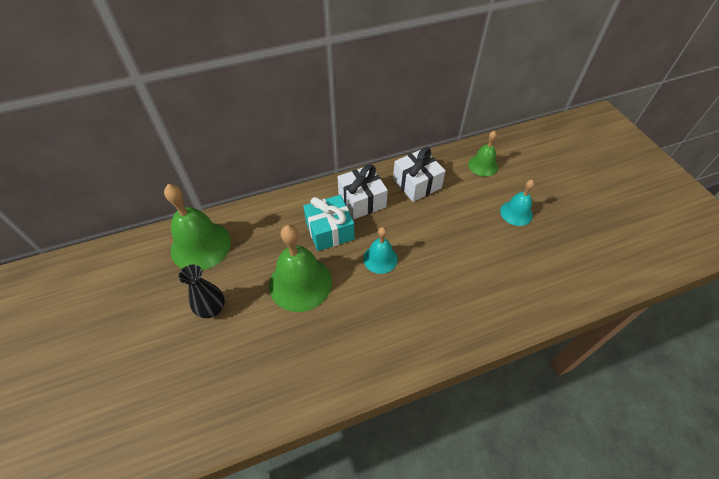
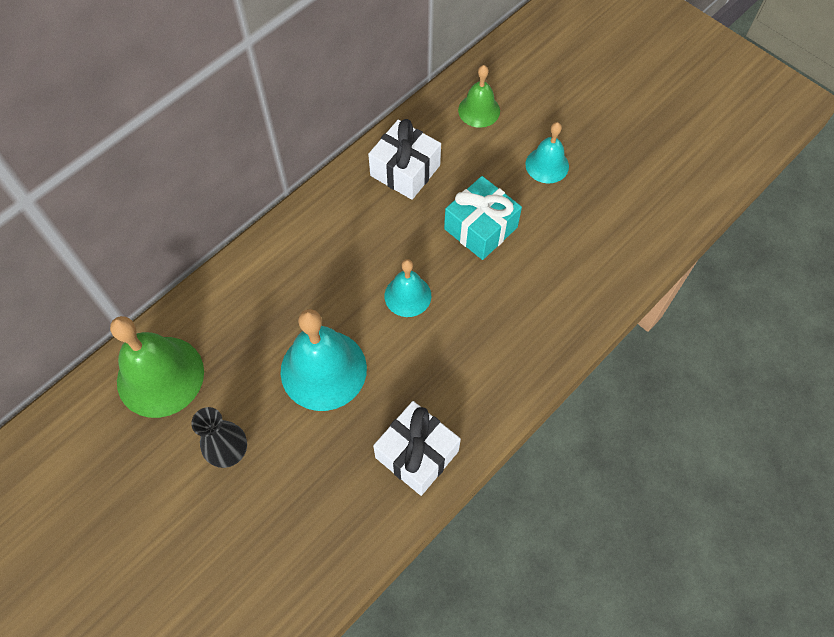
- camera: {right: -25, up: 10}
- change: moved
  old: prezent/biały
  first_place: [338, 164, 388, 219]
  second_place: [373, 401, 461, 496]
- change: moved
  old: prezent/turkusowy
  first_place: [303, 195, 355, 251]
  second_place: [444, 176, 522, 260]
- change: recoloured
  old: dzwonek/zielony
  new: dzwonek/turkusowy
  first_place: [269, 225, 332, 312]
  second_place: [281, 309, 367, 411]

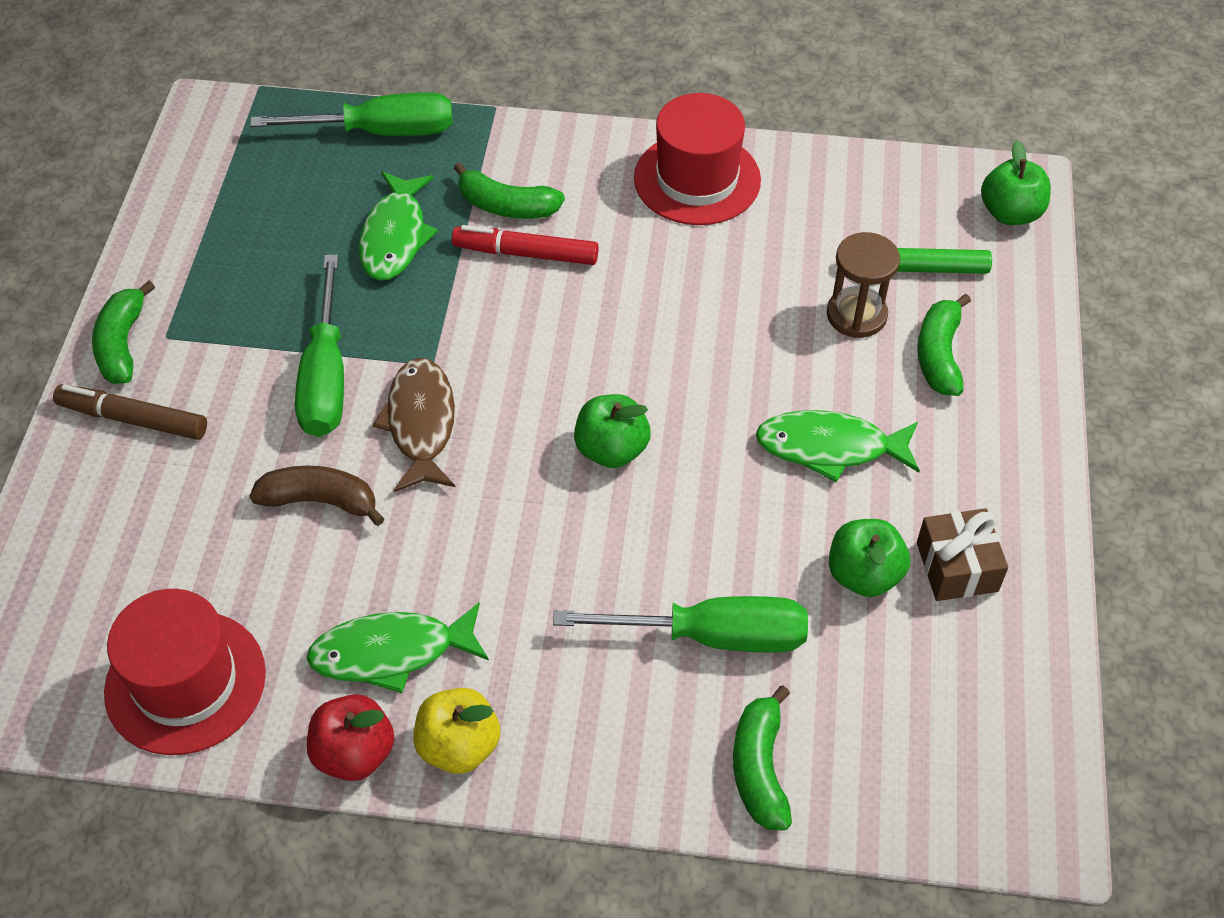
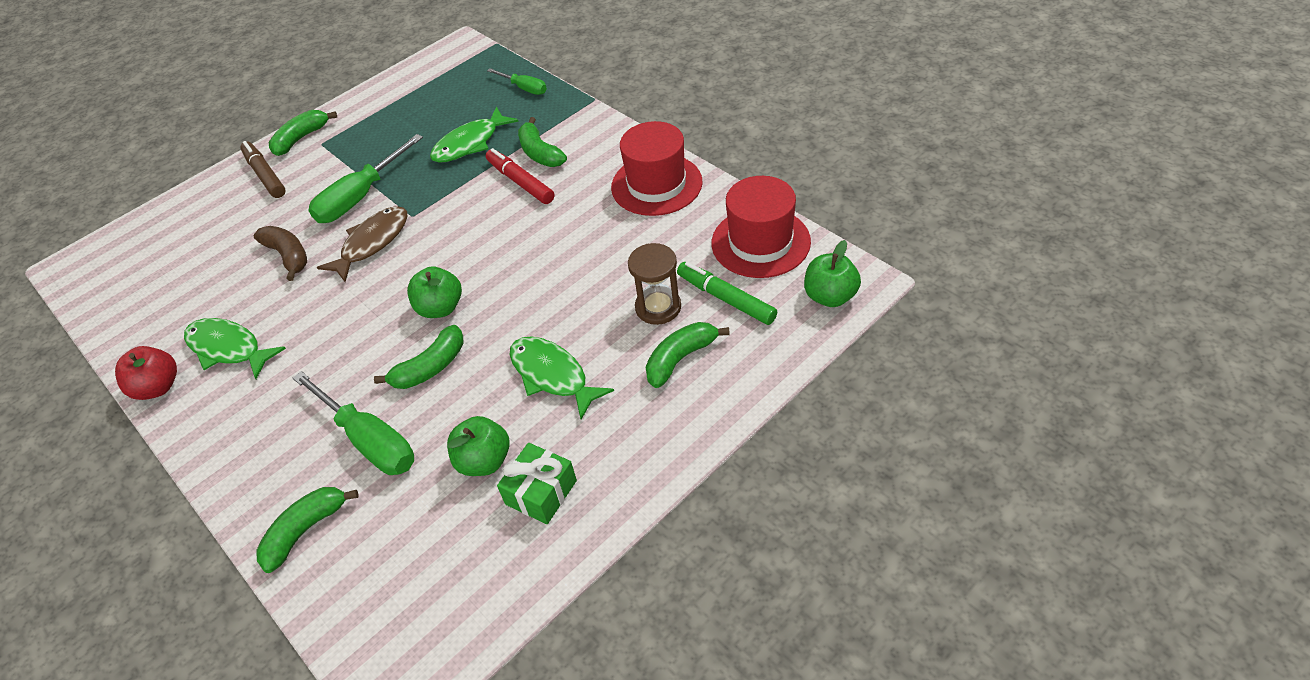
- camera: {right: 45, up: -5}
- change: resized
  old: śrubokręt/zielony
  first_place: [250, 92, 453, 136]
  second_place: [487, 68, 547, 95]
  factor: 0.57
- change: recoloured
  old: prezent/brązowy
  new: prezent/zielony
  first_place: [917, 508, 1008, 601]
  second_place: [497, 443, 577, 524]
- change: moved
  old: kapelusz/czerwony
  first_place: [104, 589, 266, 755]
  second_place: [711, 176, 811, 278]
- change: removed
  old: jabłko/żółty
  first_place: [413, 688, 500, 774]
- change: added
  new: banan/zielony
  second_place: [374, 325, 464, 389]

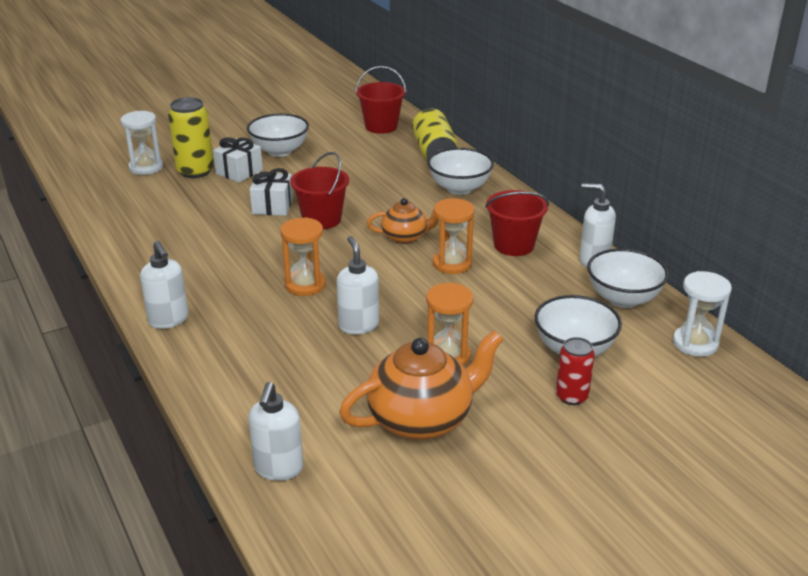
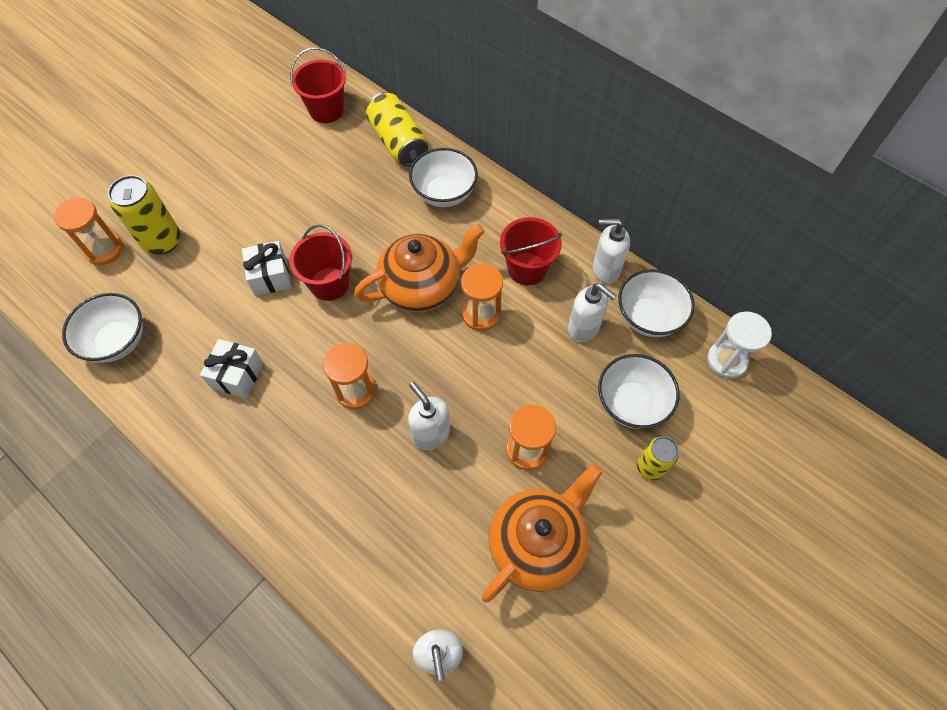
- camera: {right: -20, up: 30}
- change: recoloured
  old: klepsydra/biały
  new: klepsydra/pomarańczowy
  first_place: [121, 111, 163, 175]
  second_place: [54, 198, 123, 265]
- change: moved
  old: miska/biały
  first_place: [247, 113, 309, 157]
  second_place: [62, 293, 143, 363]
- change: moved
  old: prezent/biały
  first_place: [213, 137, 263, 183]
  second_place: [200, 339, 263, 398]
- change: resized
  old: imbryk/pomarańczowy
  first_place: [367, 198, 439, 244]
  second_place: [354, 224, 485, 312]
  factor: 1.76
- change: moved
  old: dozownik mydła/biały
  first_place: [140, 241, 189, 329]
  second_place: [568, 283, 617, 342]
- change: recoloured
  old: puszka/czerwony
  new: puszka/żółty
  first_place: [556, 337, 595, 405]
  second_place: [637, 437, 679, 481]

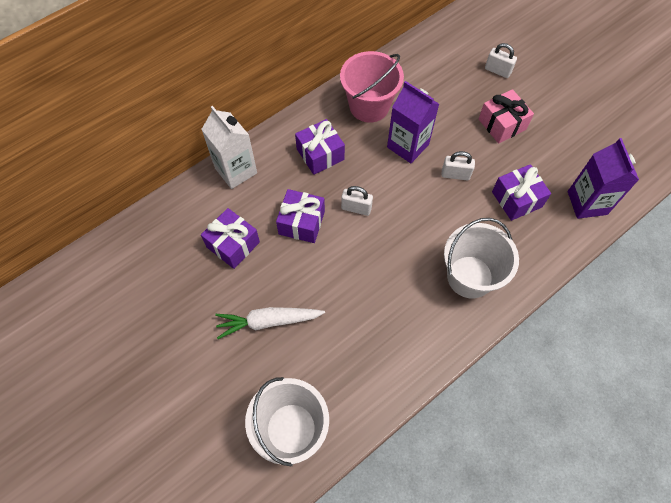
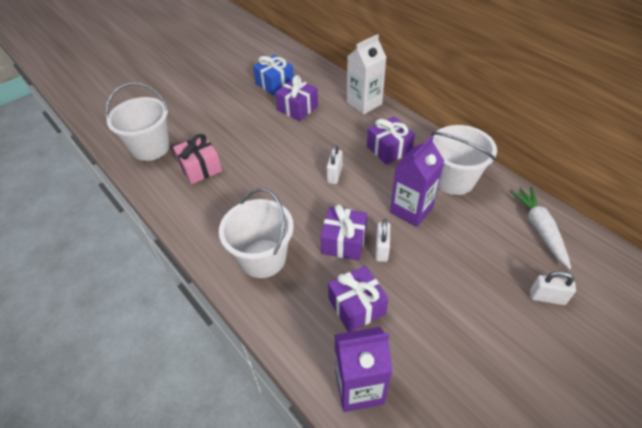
- camera: {right: 90, up: -15}
- change: turned
  old: kłódka/biały
  first_place: [485, 43, 517, 78]
  second_place: [530, 271, 576, 305]
  degrees: 75
- change: recoloured
  old: wiadro/różowy
  new: wiadro/biały
  first_place: [340, 51, 404, 123]
  second_place: [431, 125, 497, 195]
- change: moved
  old: prezent/różowy
  first_place: [479, 89, 534, 144]
  second_place: [173, 134, 222, 184]
- change: moved
  old: prezent/fioletowy
  first_place: [276, 189, 325, 243]
  second_place: [320, 204, 367, 260]
- change: moved
  old: marchewka/biały
  first_place: [215, 307, 325, 339]
  second_place: [510, 187, 571, 269]
- change: added
  new: prezent/niebieski
  second_place: [253, 55, 294, 95]

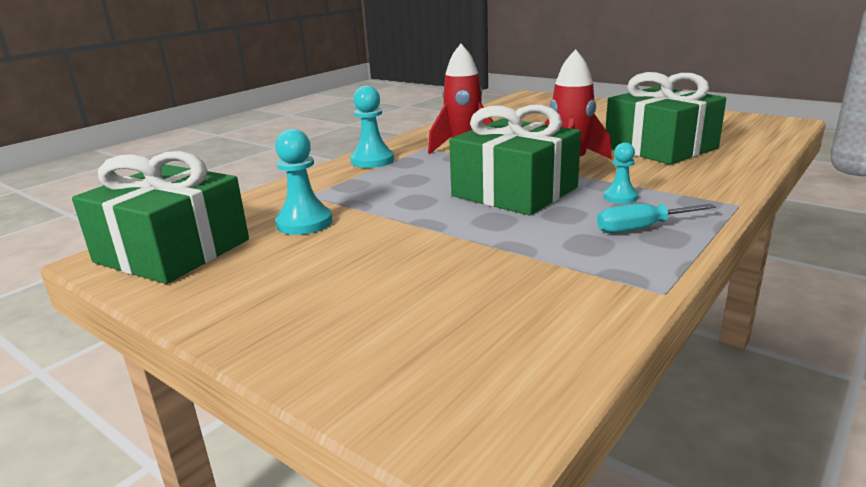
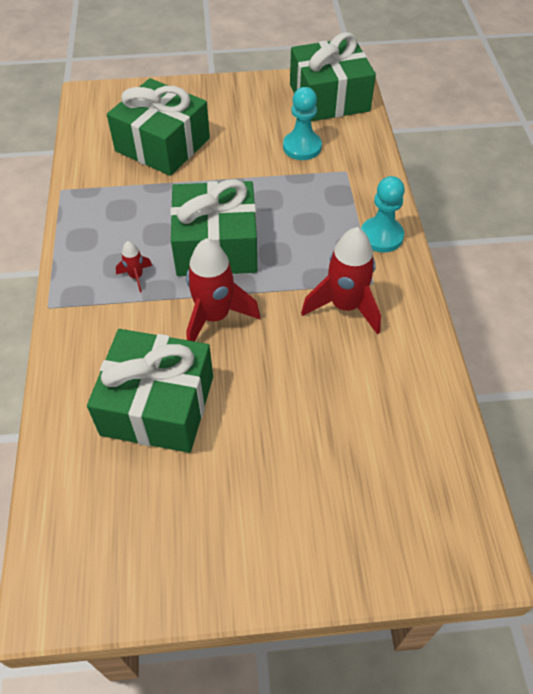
- camera: {right: 135, up: 30}
- change: replaced
  old: pionek/turkusowy
  new: rakieta/czerwony
  first_place: [604, 142, 638, 204]
  second_place: [116, 241, 152, 292]
- change: removed
  old: śrubokręt/turkusowy
  first_place: [597, 204, 716, 233]
- change: added
  new: prezent/zielony
  second_place: [107, 78, 210, 176]

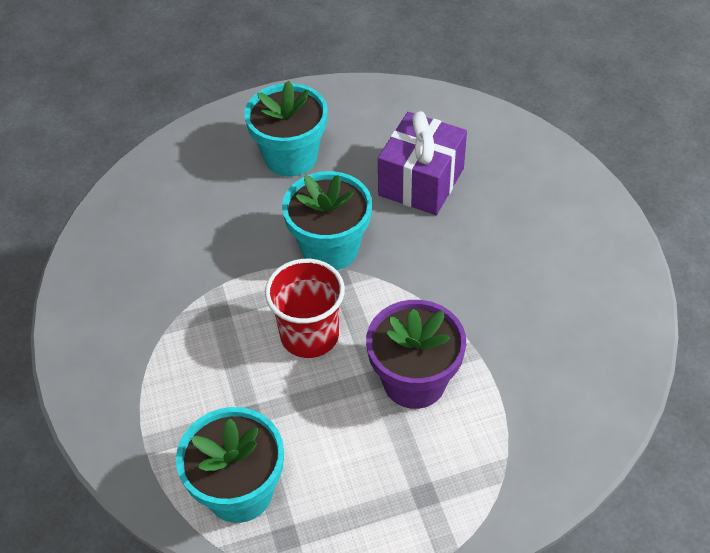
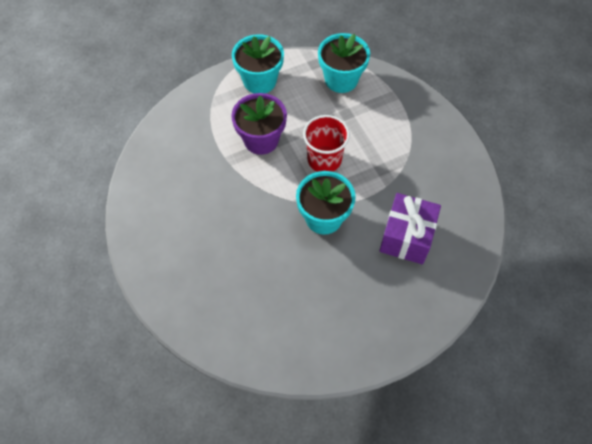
- camera: {right: 170, up: 10}
- change: moved
  old: doniczka/turkusowy
  first_place: [244, 81, 328, 177]
  second_place: [232, 34, 284, 93]
- change: moved
  old: prezent/fioletowy
  first_place: [378, 111, 467, 215]
  second_place: [379, 193, 441, 264]

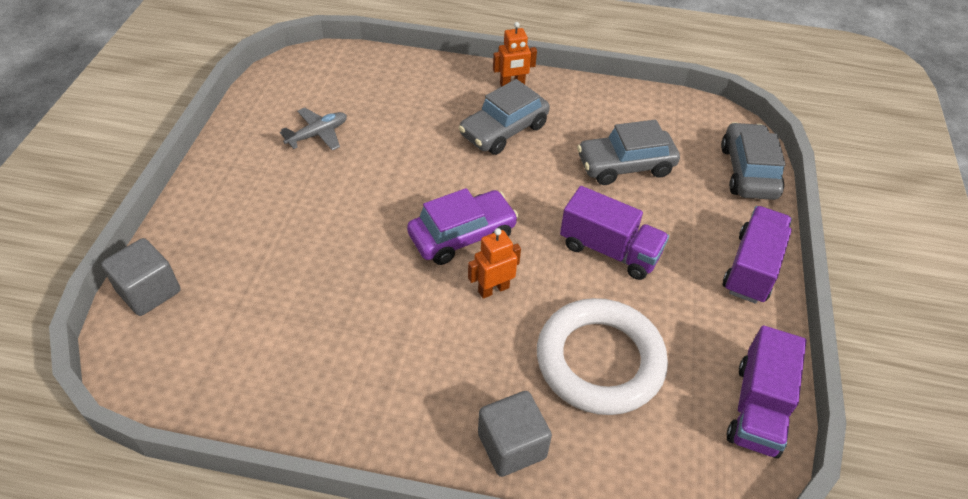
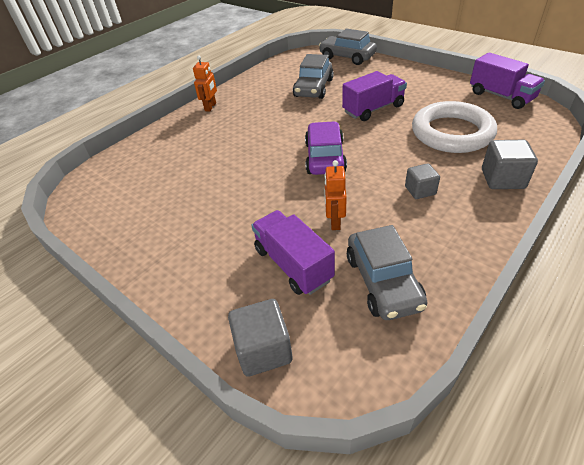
- camera: {right: -55, up: -5}
- change: moved
  old: samochód/szary
  first_place: [459, 79, 550, 155]
  second_place: [347, 225, 427, 320]
- change: removed
  old: samolot/szary
  first_place: [280, 108, 347, 150]
- change: moved
  old: ciężarówka/fioletowy
  first_place: [723, 206, 792, 304]
  second_place: [251, 210, 335, 295]
- change: moved
  old: robot/pomarańczowy
  first_place: [468, 228, 521, 299]
  second_place: [324, 160, 347, 230]
- change: added
  new: sześcian/szary
  second_place: [405, 163, 440, 199]

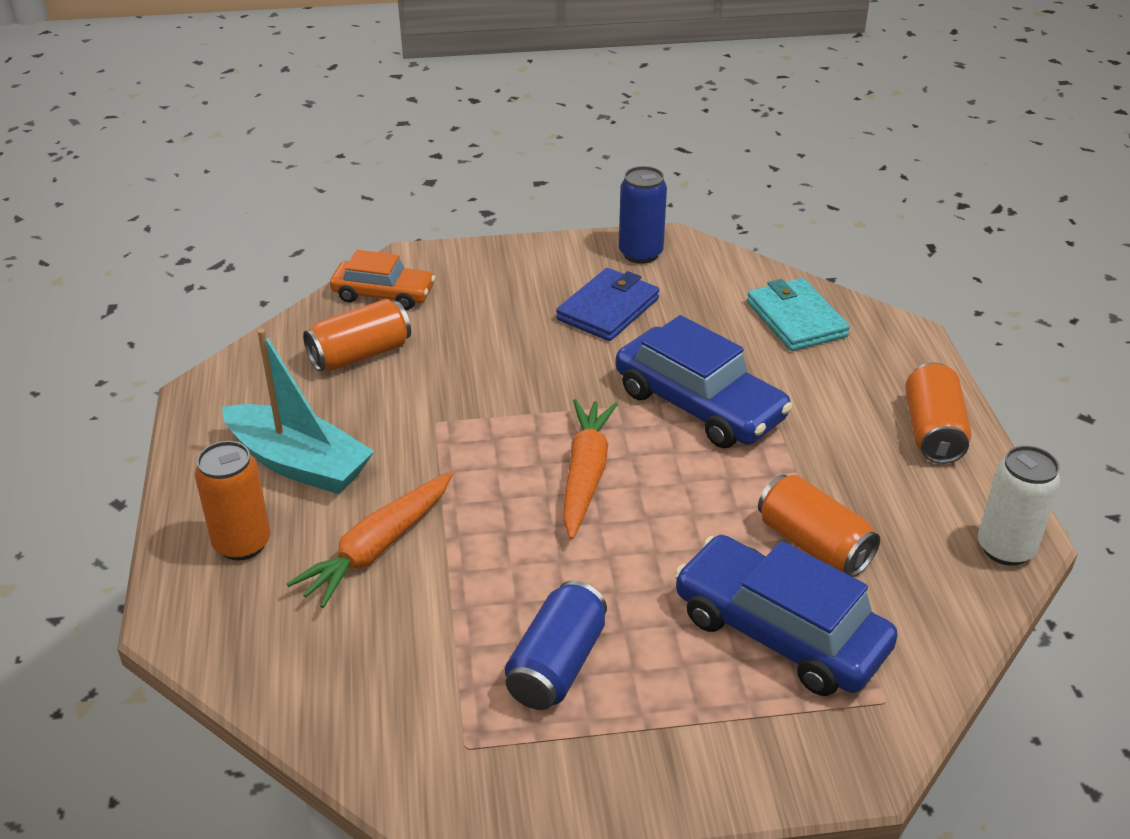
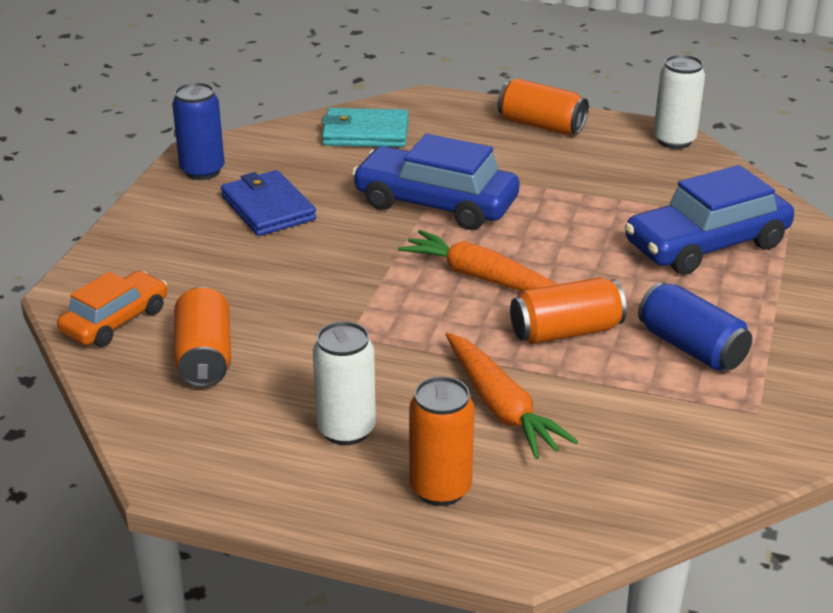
- camera: {right: -65, up: -5}
- change: turned
  old: samochód/niebieski
  first_place: [615, 315, 793, 448]
  second_place: [352, 134, 520, 230]
  degrees: -135
- change: replaced
  old: łódka/turkusowy
  new: puszka/biały
  first_place: [222, 329, 374, 494]
  second_place: [313, 321, 376, 445]
- change: moved
  old: puszka/pomarańczowy
  first_place: [758, 474, 880, 577]
  second_place: [510, 277, 627, 344]

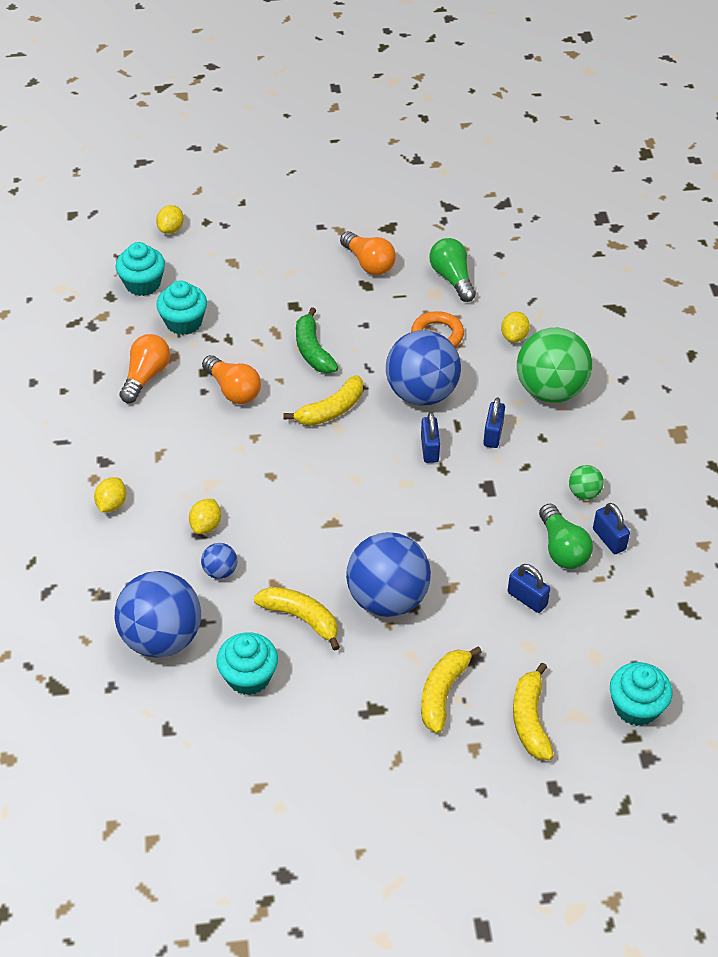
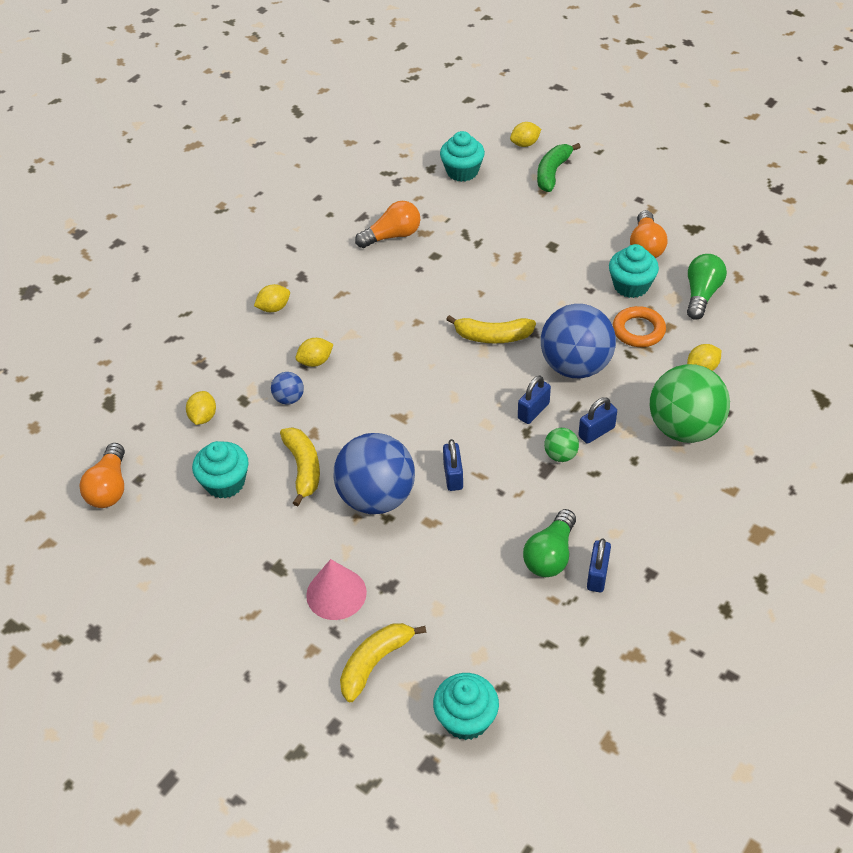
- camera: {right: 45, up: 0}
- change: moved
  old: muffinka/turkusowy
  first_place: [156, 280, 207, 335]
  second_place: [609, 244, 659, 298]
- change: moved
  old: banan/zielony
  first_place: [296, 307, 339, 373]
  second_place: [537, 143, 581, 192]
- change: moved
  old: żarówka/pomarańczowy
  first_place: [202, 355, 261, 404]
  second_place: [79, 443, 125, 508]
- change: moved
  old: piłka/zielony
  first_place: [569, 465, 604, 500]
  second_place: [544, 428, 579, 462]
- change: moved
  old: kłódka/niebieski
  first_place: [508, 564, 550, 613]
  second_place: [443, 439, 463, 491]
- change: replaced
  old: piłka/niebieski
  new: cytryna/żółty
  first_place: [115, 571, 201, 658]
  second_place: [186, 391, 216, 425]
- change: replaced
  old: banan/żółty
  new: stożek/różowy
  first_place: [421, 646, 482, 733]
  second_place: [306, 559, 367, 620]

